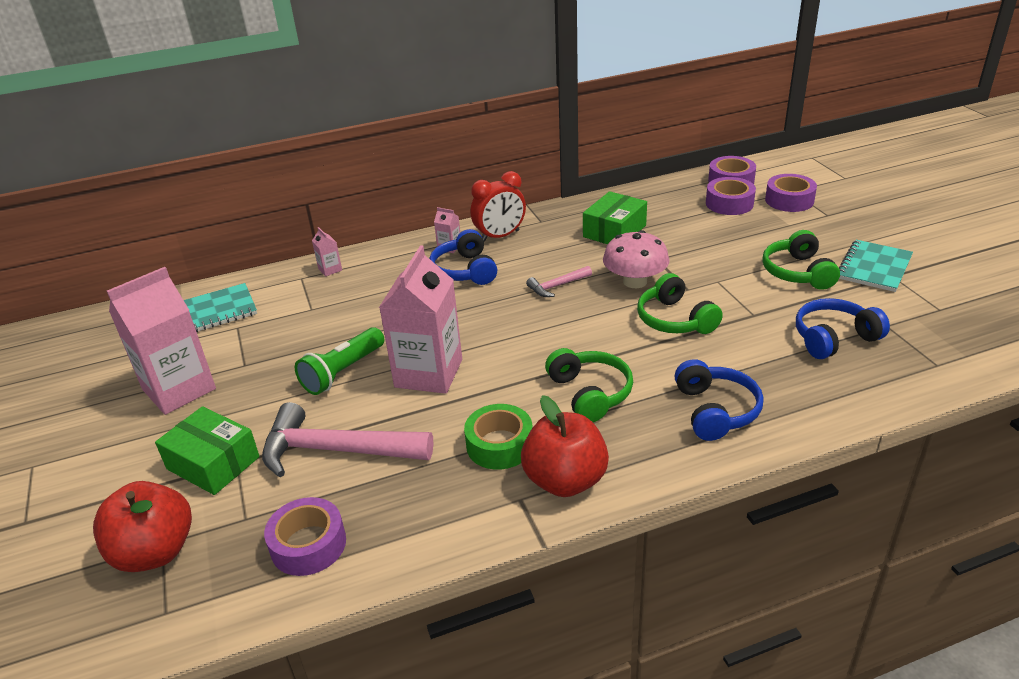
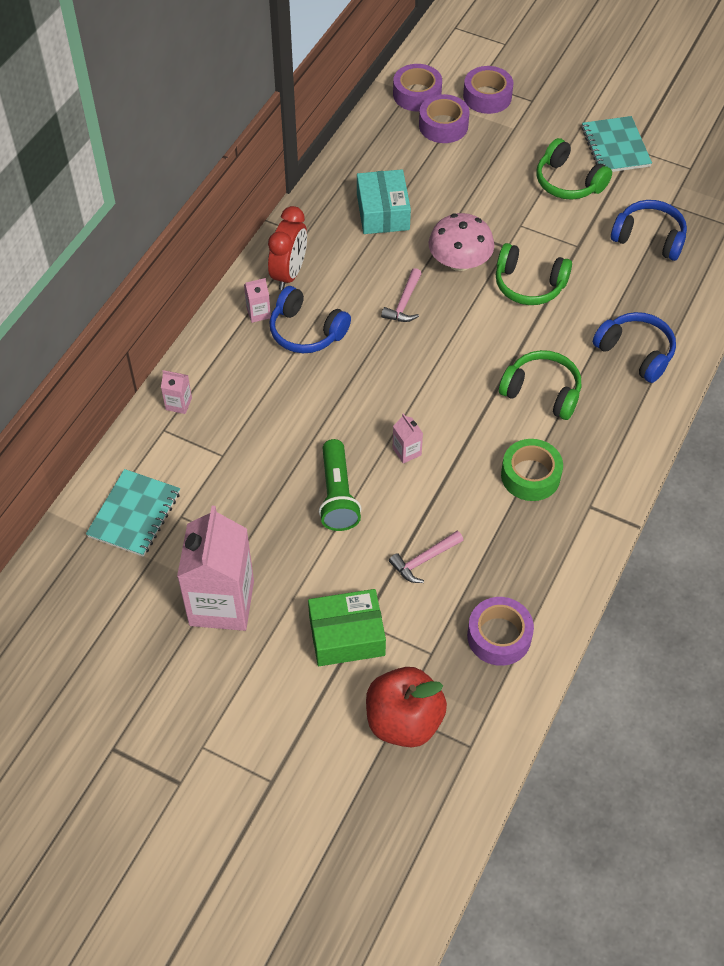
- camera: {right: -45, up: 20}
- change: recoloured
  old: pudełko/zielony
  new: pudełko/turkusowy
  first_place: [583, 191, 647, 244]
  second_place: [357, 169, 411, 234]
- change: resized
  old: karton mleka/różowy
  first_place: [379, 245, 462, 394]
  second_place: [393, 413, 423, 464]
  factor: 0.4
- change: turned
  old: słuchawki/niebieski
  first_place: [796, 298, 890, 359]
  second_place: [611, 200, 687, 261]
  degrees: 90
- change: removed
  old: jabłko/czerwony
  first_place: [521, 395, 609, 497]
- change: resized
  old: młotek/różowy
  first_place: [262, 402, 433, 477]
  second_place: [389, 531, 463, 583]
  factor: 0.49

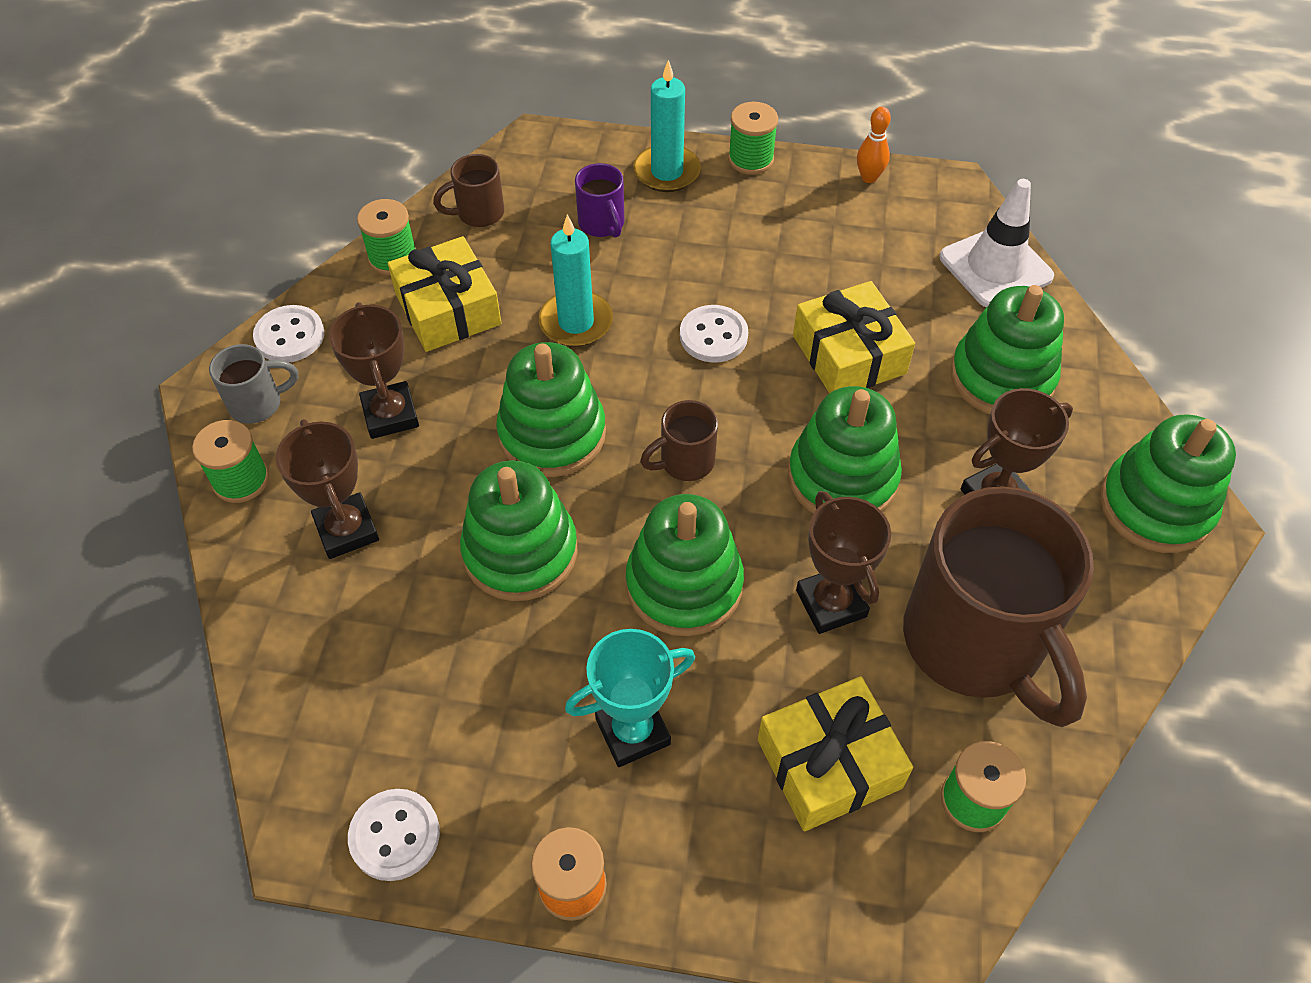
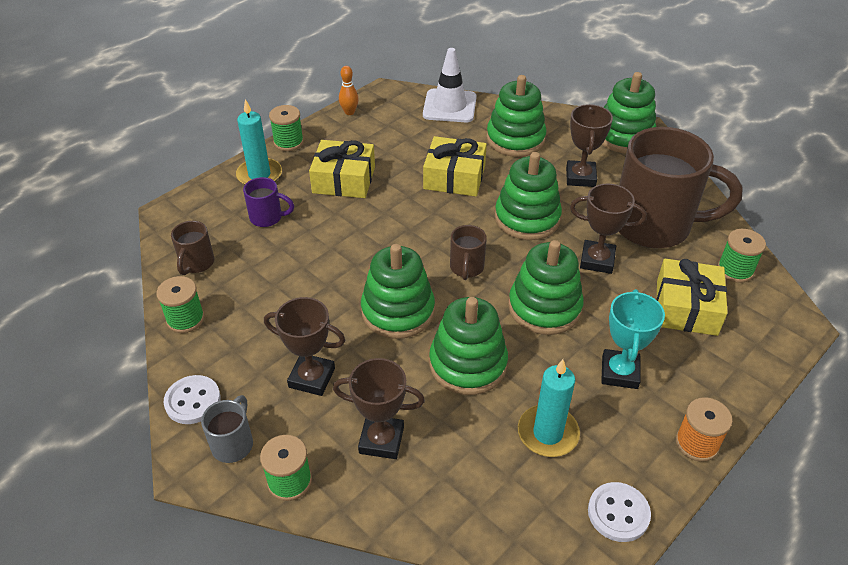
- camera: {right: -55, up: -10}
- change: moved
  old: świeca/turkusowy
  first_place: [539, 214, 613, 347]
  second_place: [518, 359, 580, 457]
- change: moved
  old: prezent/żółty
  first_place: [388, 236, 502, 352]
  second_place: [309, 140, 375, 198]
- change: removed
  old: guzik/biały
  first_place: [680, 305, 748, 363]

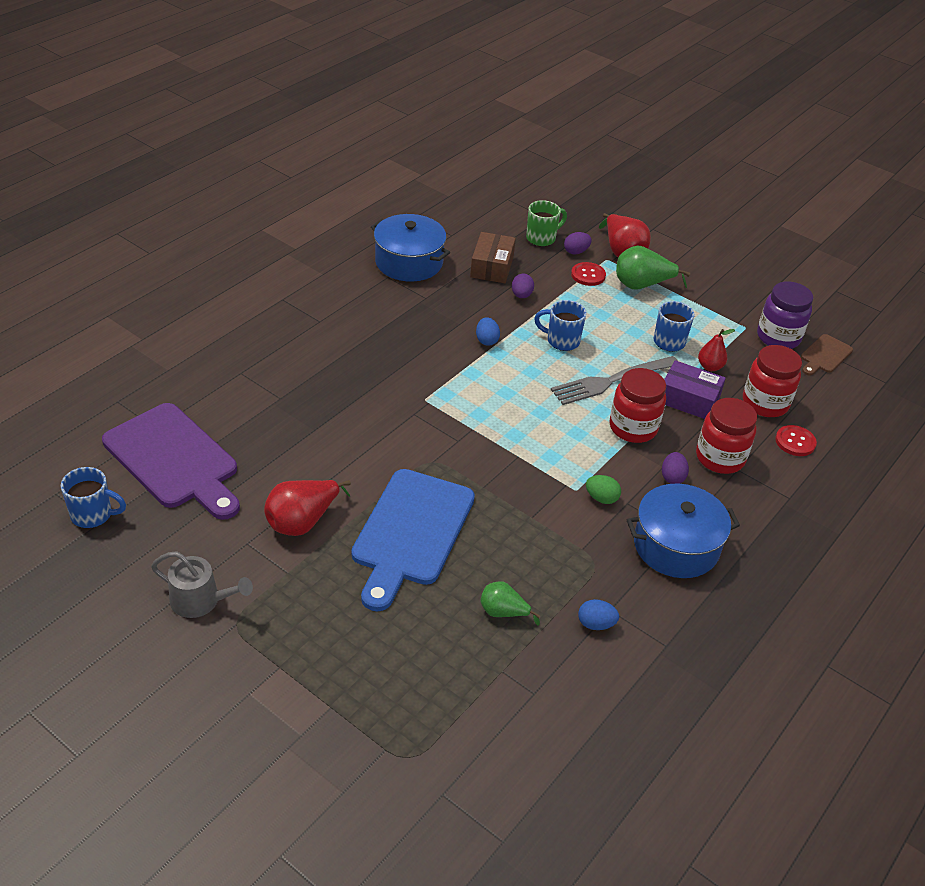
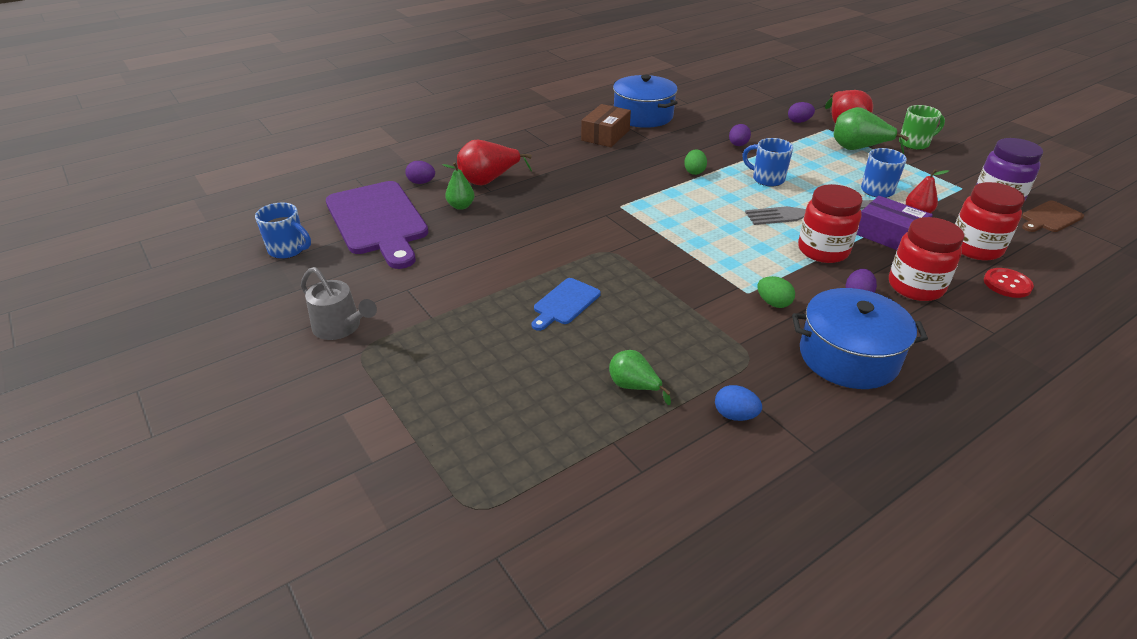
- camera: {right: 20, up: -5}
- change: moved
  old: kubek/zielony
  first_place: [526, 200, 567, 246]
  second_place: [899, 105, 945, 150]
- change: moved
  old: pudełko/brązowy
  first_place: [470, 232, 516, 283]
  second_place: [581, 104, 631, 147]
- change: removed
  old: guzik/czerwony
  first_place: [571, 262, 606, 286]
- change: recoloured
  old: jajko/niebieski
  new: jajko/zielony
  first_place: [476, 317, 500, 346]
  second_place: [684, 149, 707, 175]
- change: resized
  old: deska do krojenia/niebieski
  first_place: [351, 469, 475, 611]
  second_place: [532, 278, 601, 331]
  factor: 0.47
- change: moved
  old: gruszka/czerwony
  first_place: [264, 480, 351, 536]
  second_place: [457, 140, 532, 186]
- change: added
  new: jajko/fioletowy
  second_place: [405, 161, 435, 184]
- change: added
  new: gruszka/zielony
  second_place: [443, 162, 475, 210]

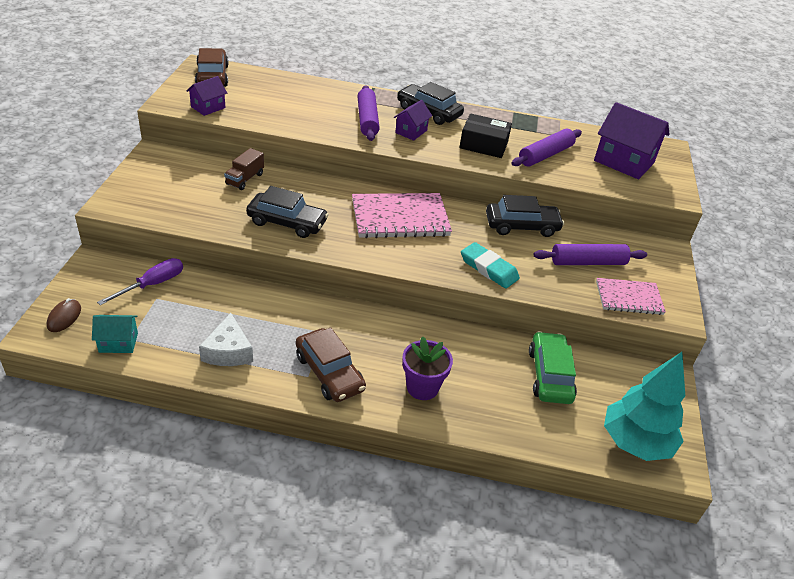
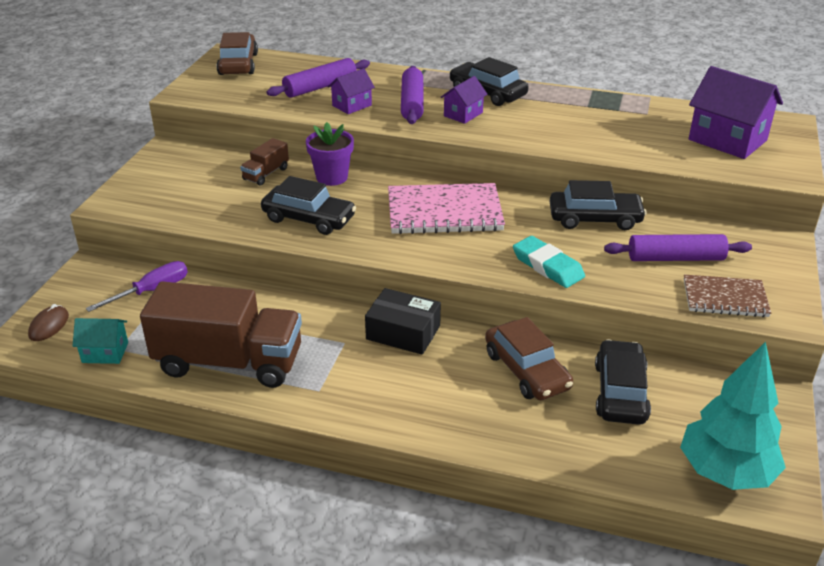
- camera: {right: 10, up: -5}
- change: moved
  old: domek/fioletowy
  first_place: [187, 76, 227, 116]
  second_place: [328, 68, 375, 114]
- change: moved
  old: pudełko/czarny
  first_place: [459, 113, 512, 158]
  second_place: [365, 288, 441, 355]
- change: moved
  old: wałek do ciasta/fioletowy
  first_place: [512, 129, 582, 167]
  second_place: [266, 58, 370, 98]
- change: recoloured
  old: zeszyt/różowy
  new: zeszyt/brązowy
  first_place: [596, 278, 666, 315]
  second_place: [684, 274, 771, 317]
- change: replaced
  old: ser/biały
  new: ciężarówka/brązowy
  first_place: [199, 313, 253, 366]
  second_place: [140, 281, 302, 388]
- change: moved
  old: samochód/brązowy
  first_place: [296, 327, 366, 402]
  second_place: [485, 317, 573, 400]
- change: recoloured
  old: samochód/zielony
  new: samochód/czarny
  first_place: [529, 331, 577, 404]
  second_place: [595, 339, 651, 425]
- change: moved
  old: doniczka/fioletowy
  first_place: [402, 336, 453, 400]
  second_place: [306, 122, 354, 186]

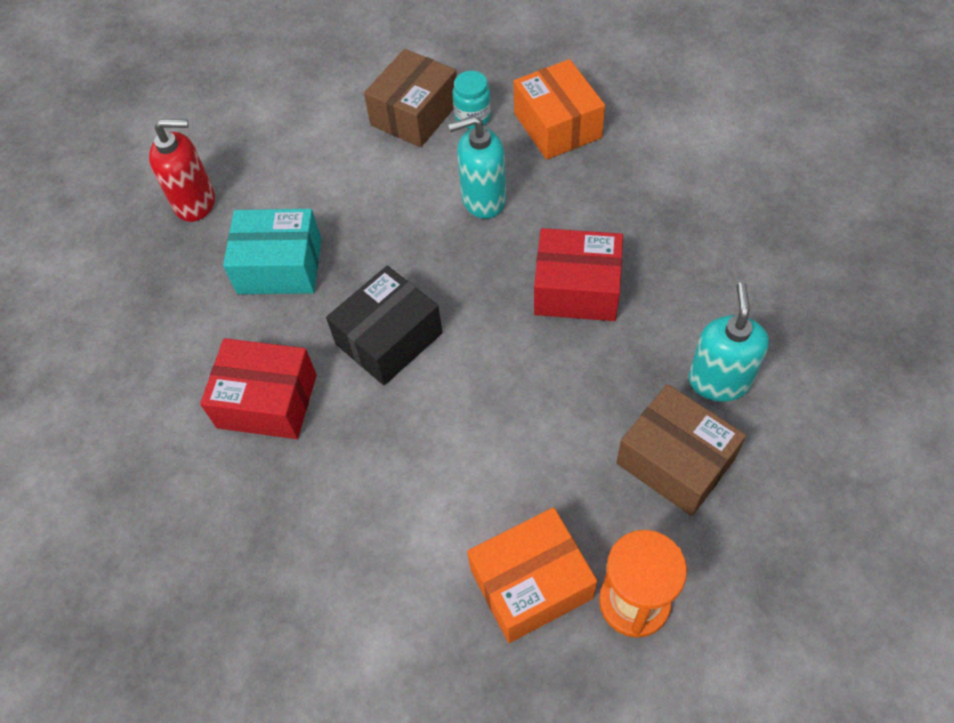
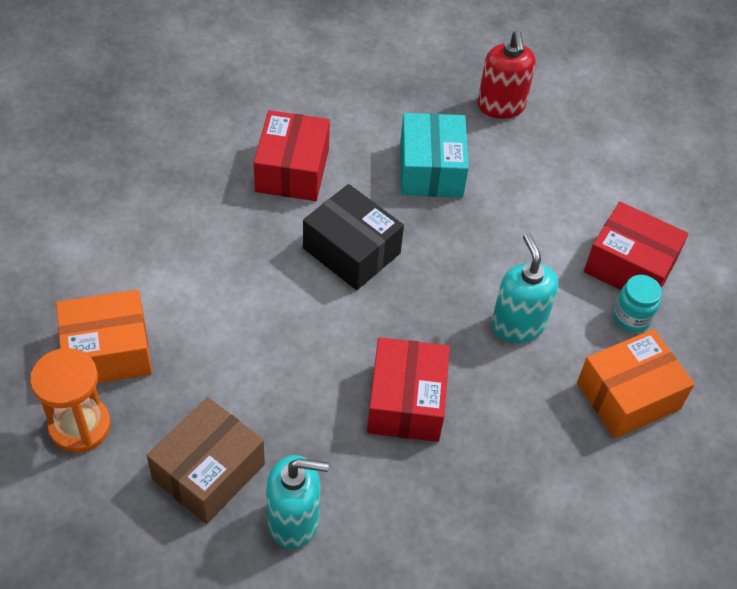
- camera: {right: 80, up: -5}
- change: recoloured
  old: pudełko/brązowy
  new: pudełko/czerwony
  first_place: [364, 49, 457, 147]
  second_place: [584, 202, 689, 290]
- change: turned
  old: pudełko/pomarańczowy
  first_place: [467, 507, 597, 643]
  second_place: [56, 290, 152, 383]
  degrees: -75

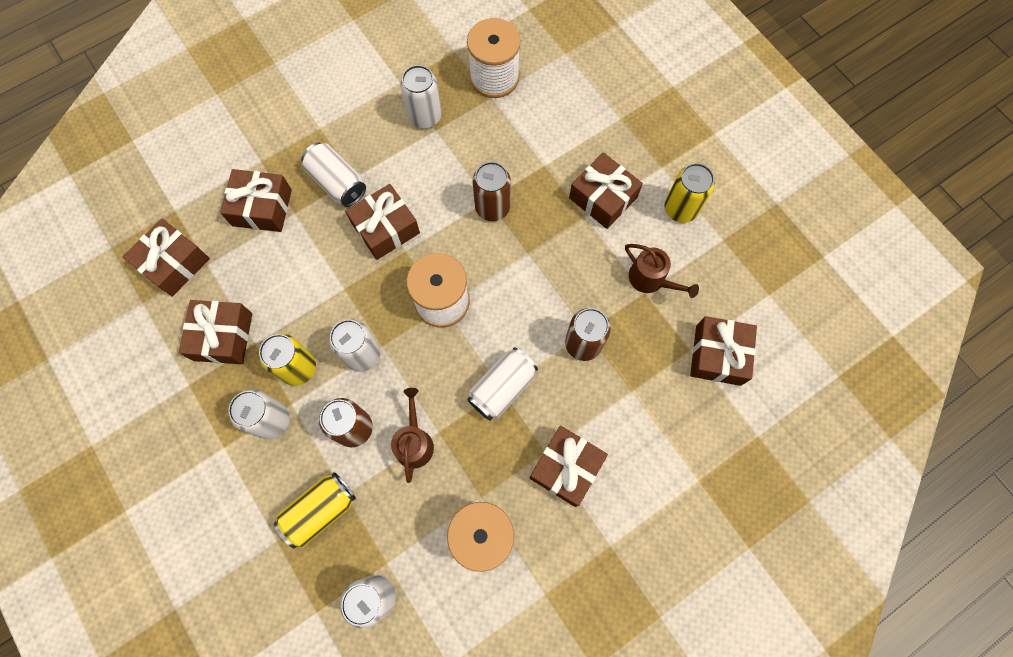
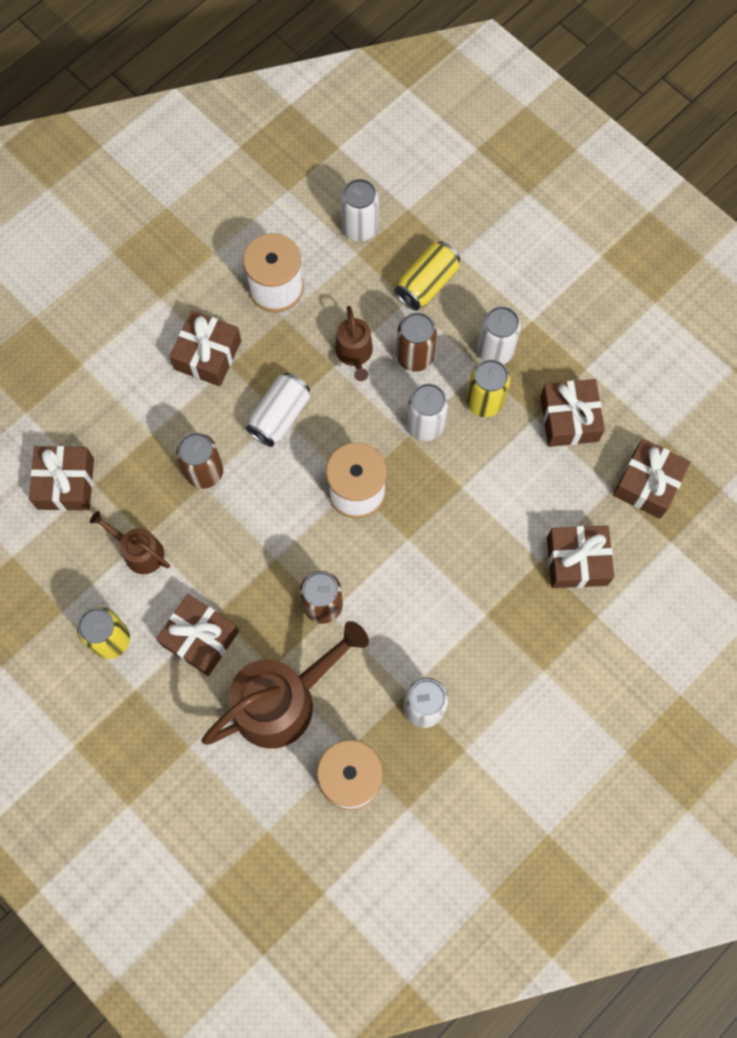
- camera: {right: 170, up: 0}
- change: removed
  old: puszka/biały
  first_place: [302, 143, 366, 207]
- change: removed
  old: prezent/brązowy
  first_place: [345, 184, 420, 260]
- change: added
  new: konewka/brązowy
  second_place: [202, 621, 369, 749]

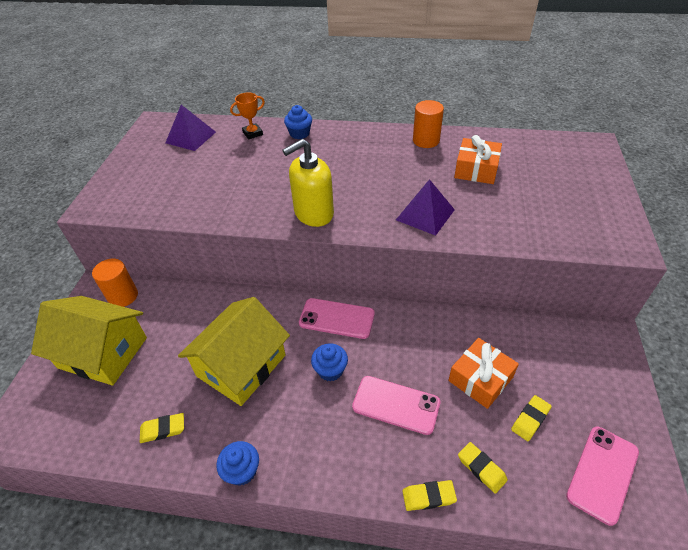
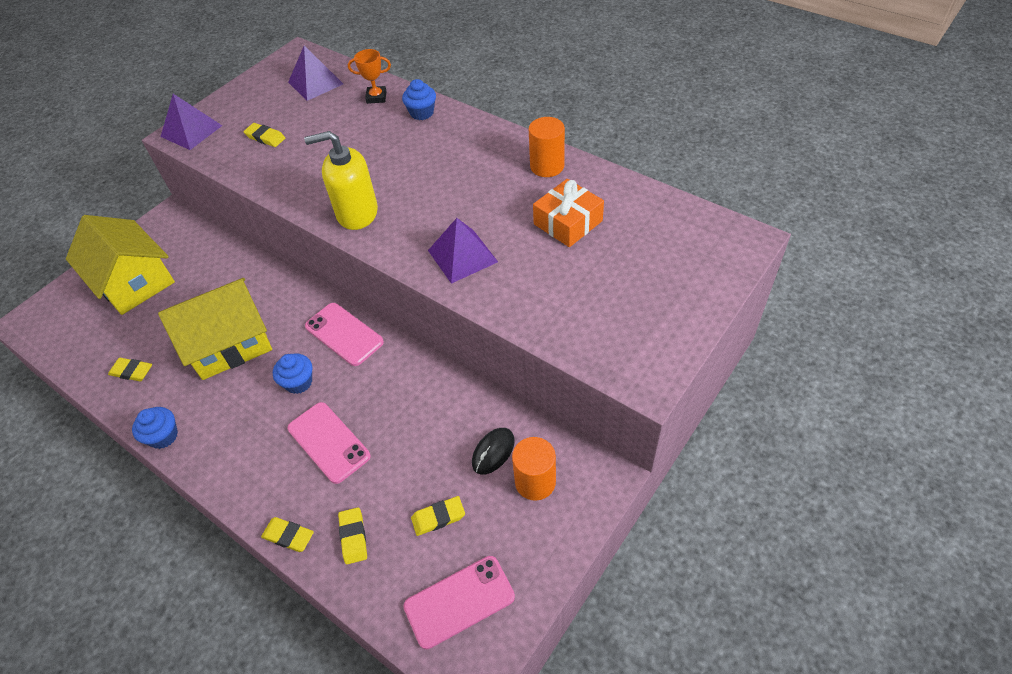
- camera: {right: 30, up: 5}
- change: moved
  old: walec/pomarańczowy
  first_place: [92, 258, 138, 307]
  second_place: [512, 437, 556, 501]
- change: removed
  old: prezent/pomarańczowy
  first_place: [448, 338, 519, 409]
- change: added
  new: piramida/fioletowy
  second_place: [161, 94, 222, 150]
- change: added
  new: gumka do mazania/żółty
  second_place: [244, 123, 285, 147]
- change: added
  new: myszka/czarny
  second_place: [472, 428, 515, 475]

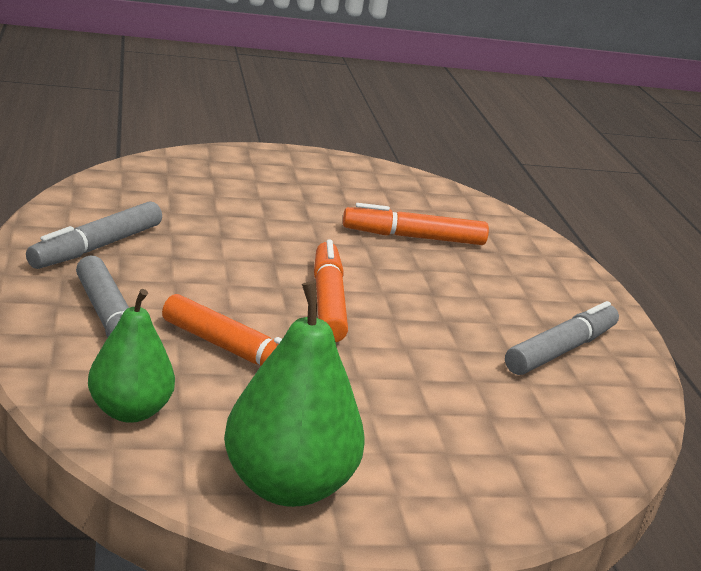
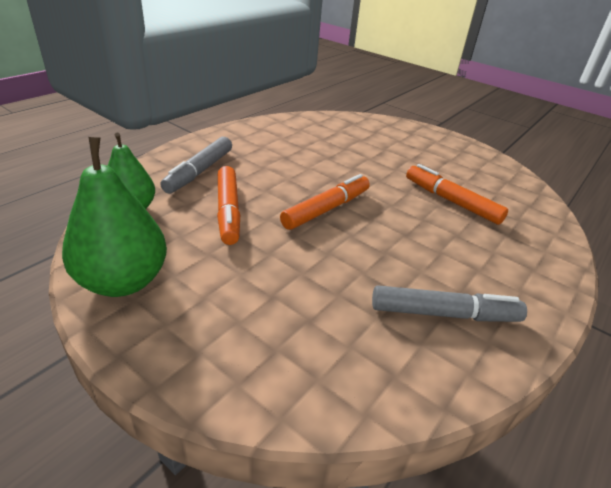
- camera: {right: 50, up: 10}
- change: removed
  old: flamaster/szary
  first_place: [26, 201, 162, 269]

